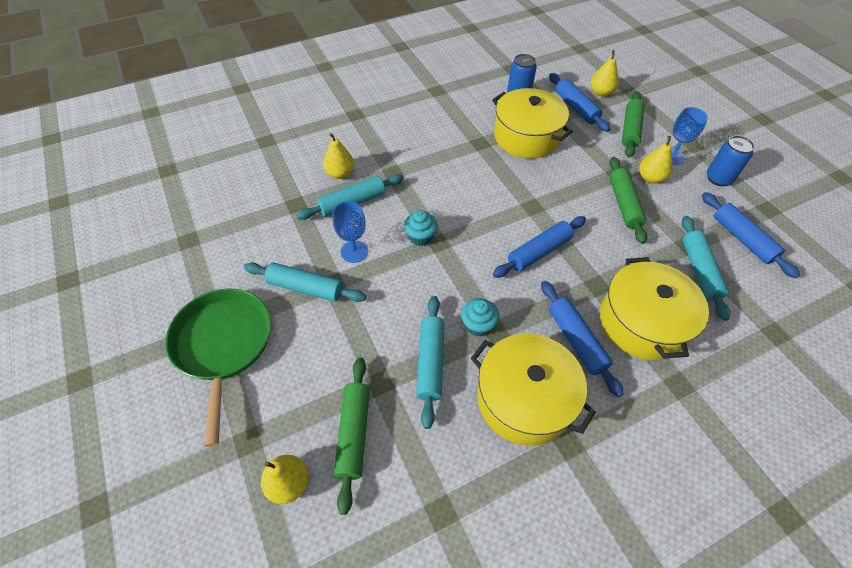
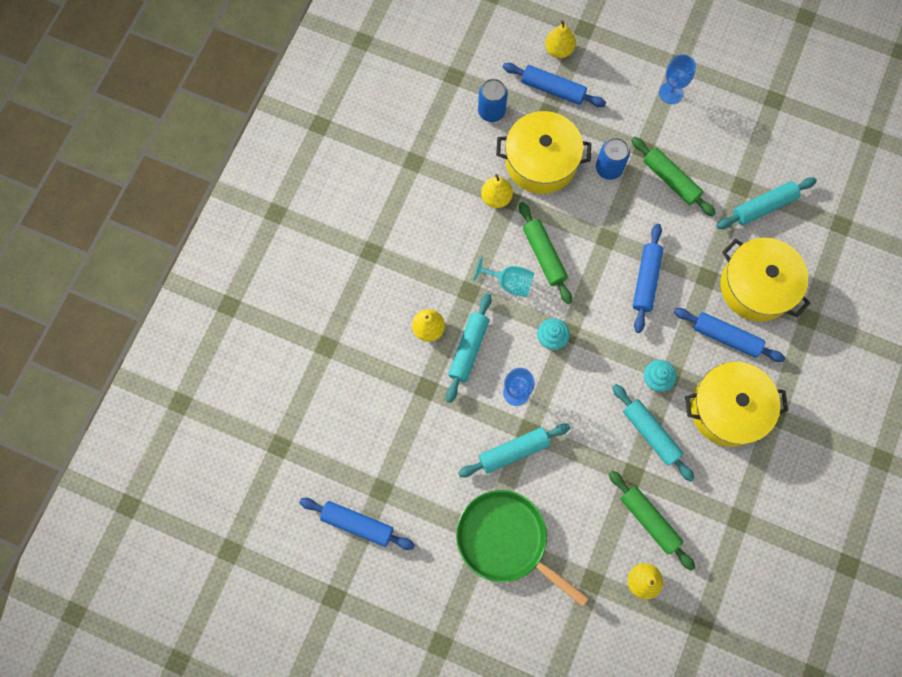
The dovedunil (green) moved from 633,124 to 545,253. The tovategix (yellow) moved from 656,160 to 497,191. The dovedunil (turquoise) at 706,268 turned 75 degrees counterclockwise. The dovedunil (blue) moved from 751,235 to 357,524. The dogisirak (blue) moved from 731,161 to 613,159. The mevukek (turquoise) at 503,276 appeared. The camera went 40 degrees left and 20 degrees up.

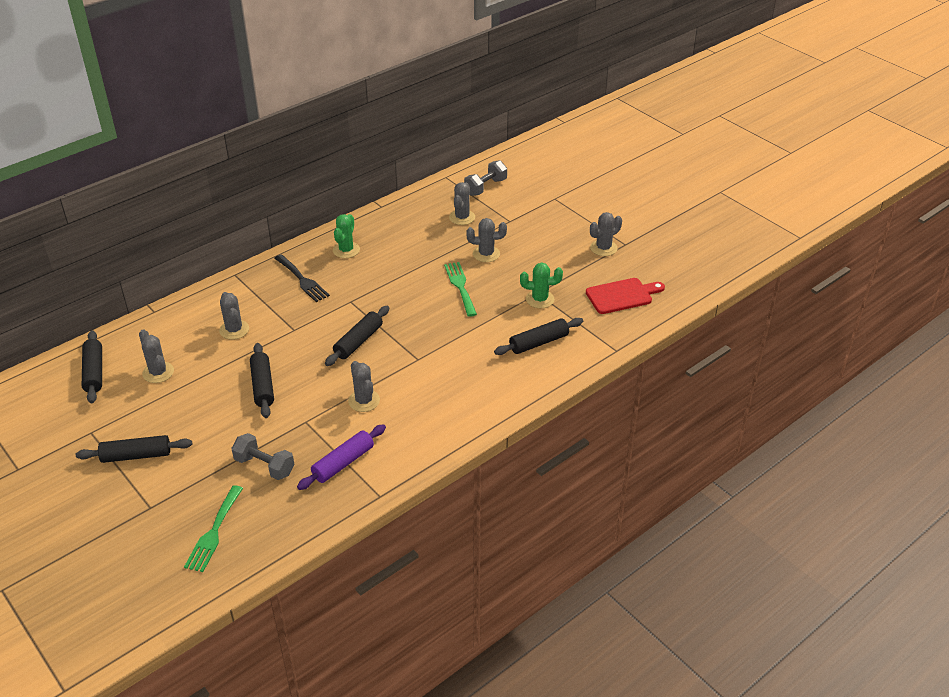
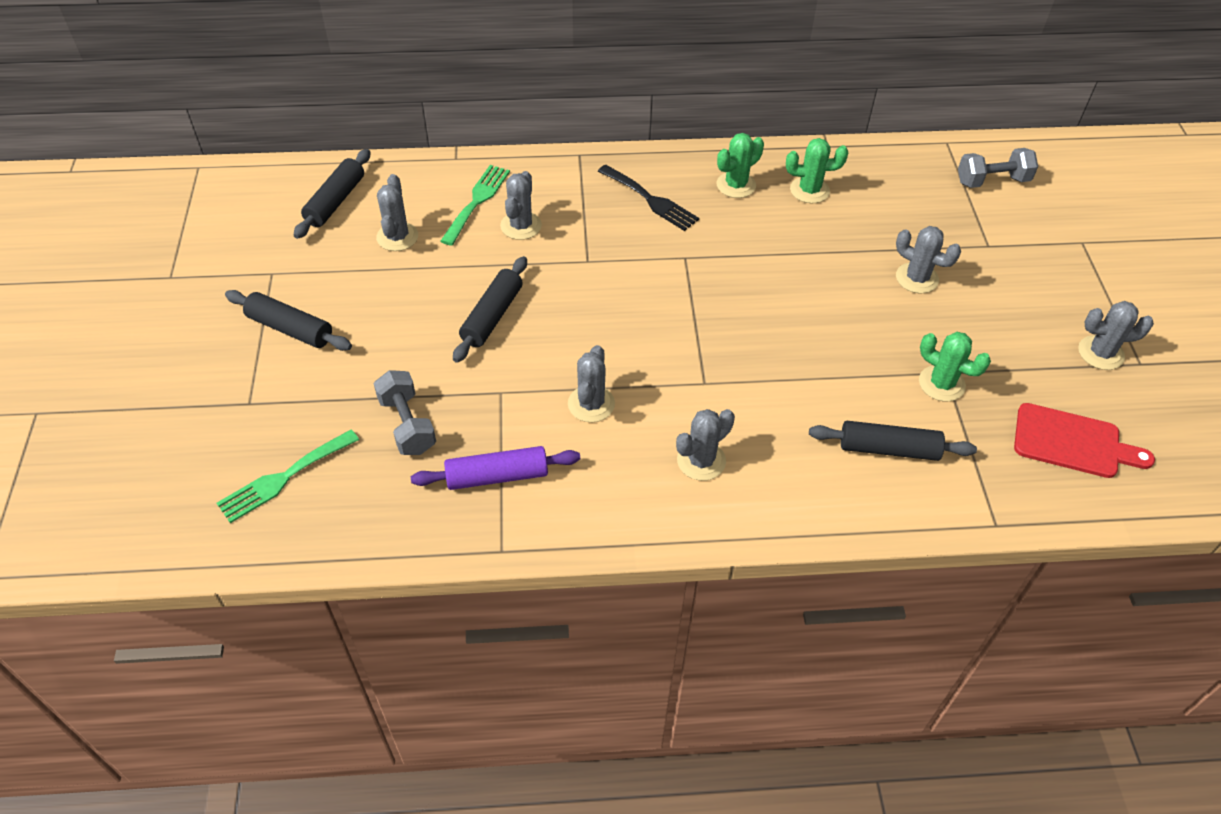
The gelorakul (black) at 302,278 turned 45 degrees counterclockwise. The dovedunil (black) at 357,336 disappeared. The gelorakul (green) moved from 460,289 to 475,205. The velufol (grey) moved from 462,203 to 705,445. The velufol (green) at 817,170 appeared. The camera went 35 degrees right and 10 degrees up.

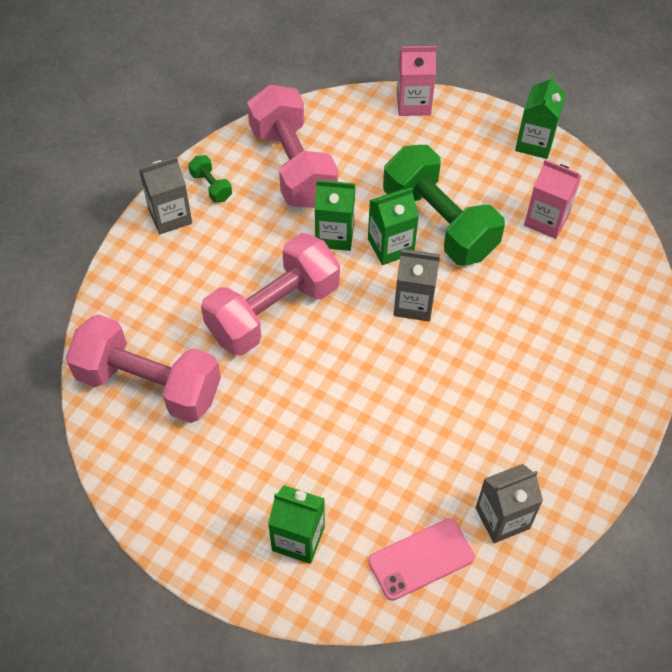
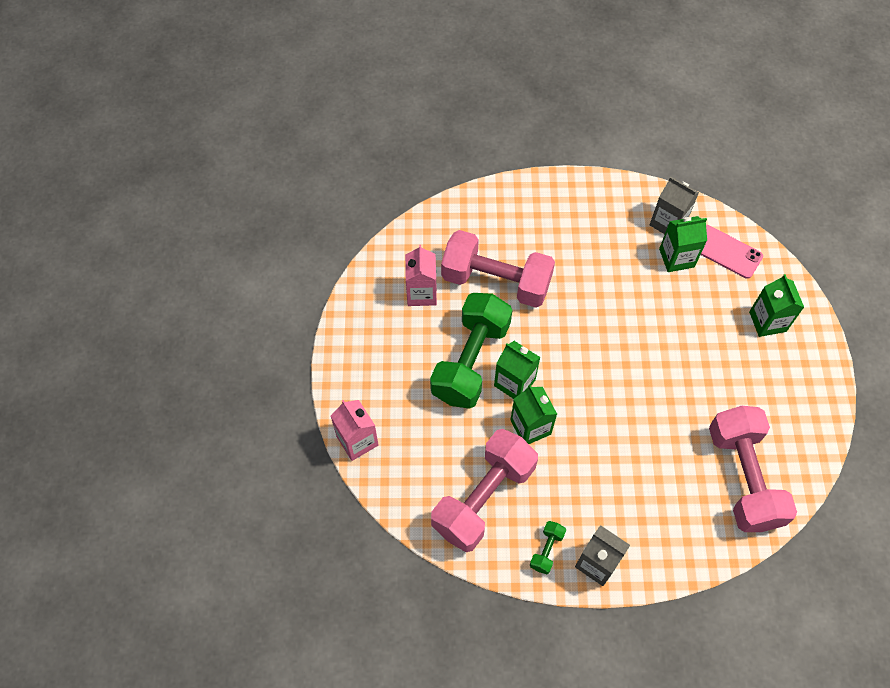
The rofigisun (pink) moved from 270,294 to 498,269. The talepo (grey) at 417,285 disappeared. The talepo (green) moved from 540,117 to 683,244. The camera went 120 degrees left and 5 degrees up.

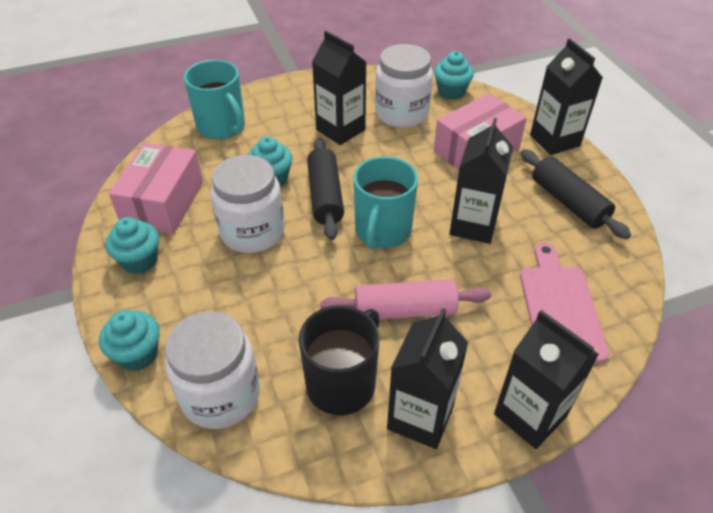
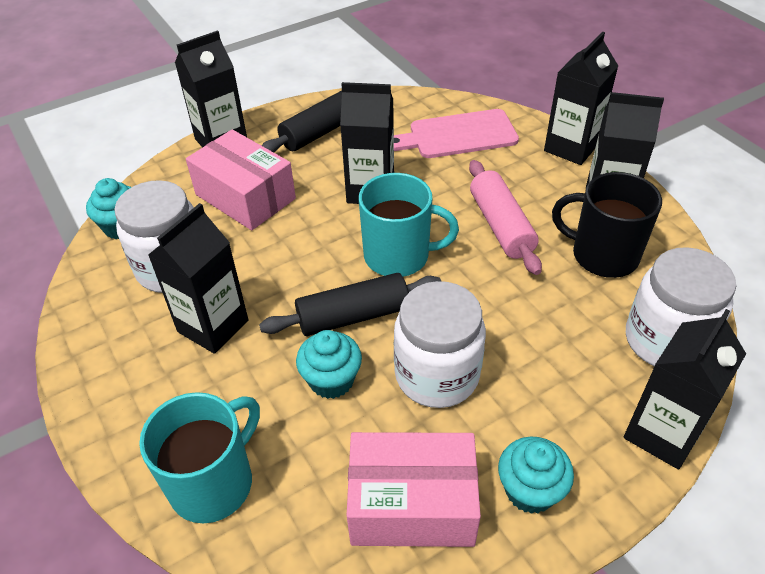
The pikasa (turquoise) at 129,340 was replaced by the talepo (black) at 685,389. The camera went 100 degrees left and 0 degrees up.

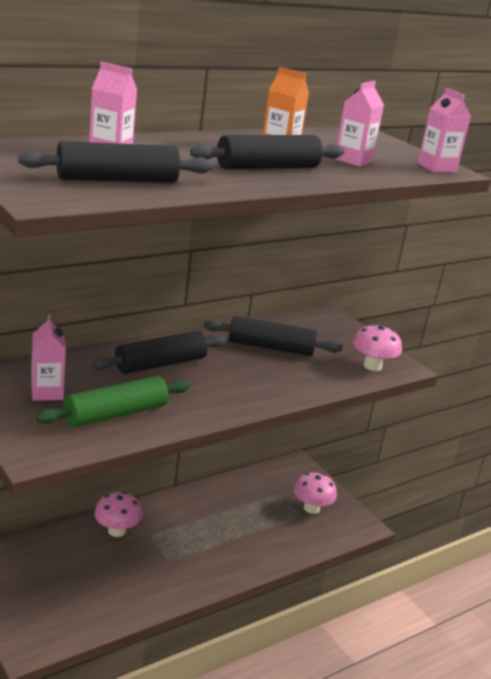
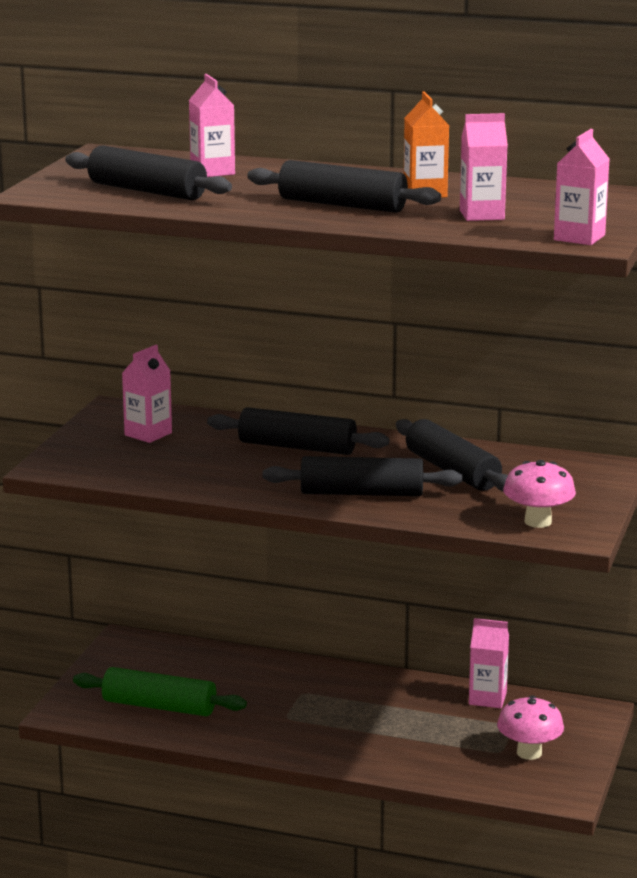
The dovedunil (green) moved from 113,401 to 160,691. The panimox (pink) at 118,514 disappeared. The dovedunil (black) at 362,476 appeared. The talepo (pink) at 489,663 appeared. The camera went 55 degrees right and 5 degrees down.

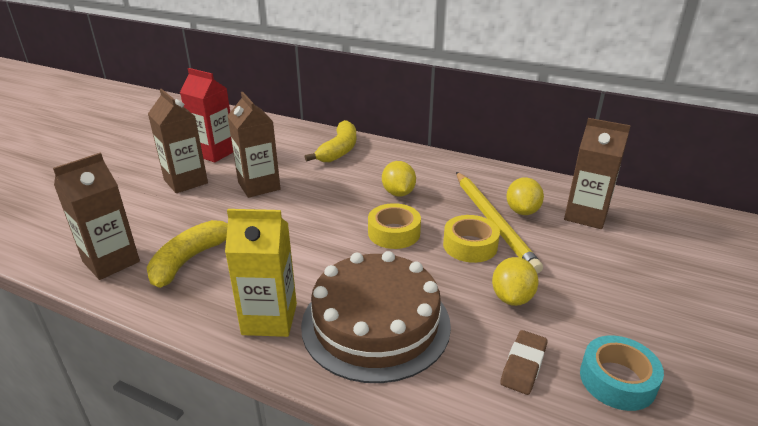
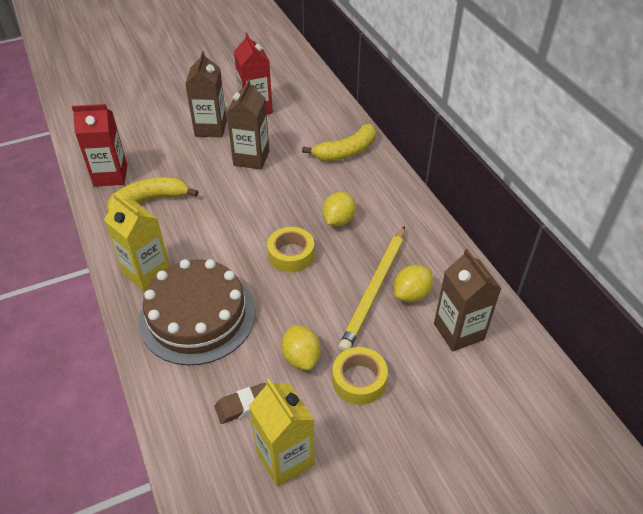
The talepo (brown) at 96,216 became the talepo (red) at 99,145. The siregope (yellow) moved from 471,239 to 360,376. The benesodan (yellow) at 515,281 turned 75 degrees counterclockwise. The siregope (turquoise) at 622,373 was replaced by the talepo (yellow) at 282,433. The camera went 40 degrees right and 15 degrees up.

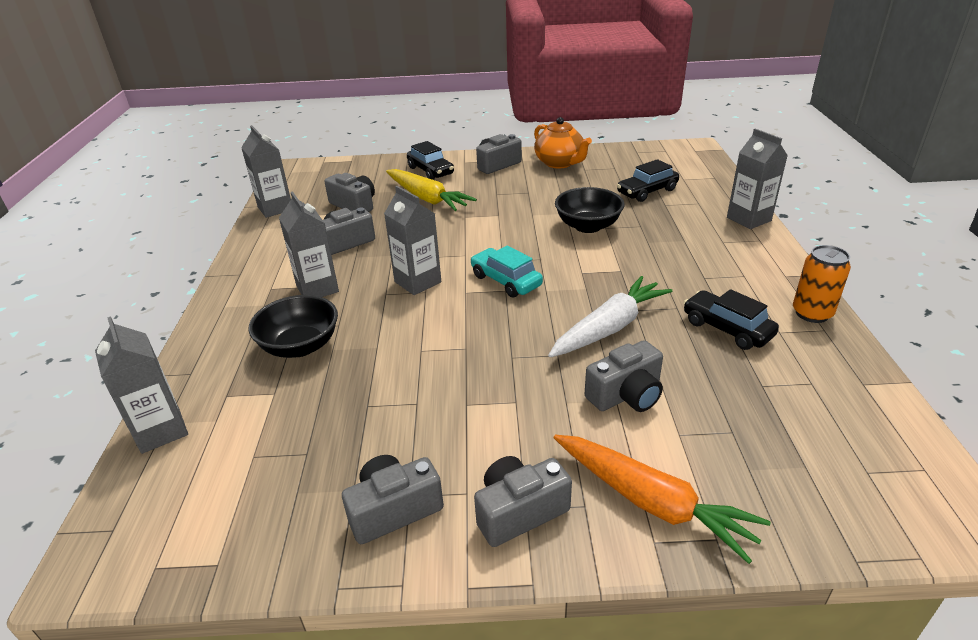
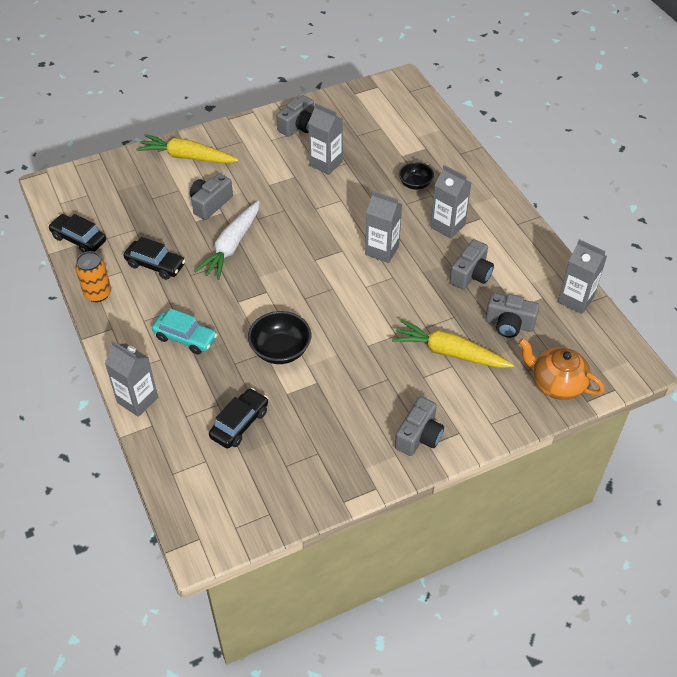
The talepo (grey) moved from 141,385 to 325,139. The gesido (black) at 293,326 changed to 0.65 times the size. The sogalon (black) moved from 430,160 to 77,233. The sogalon (turquoise) moved from 506,272 to 185,332. The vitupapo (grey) at 523,501 disappeared. The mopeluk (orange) moved from 563,142 to 562,369. The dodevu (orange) at 662,499 became the dodevu (yellow) at 187,148. The camera went 155 degrees right and 15 degrees up.

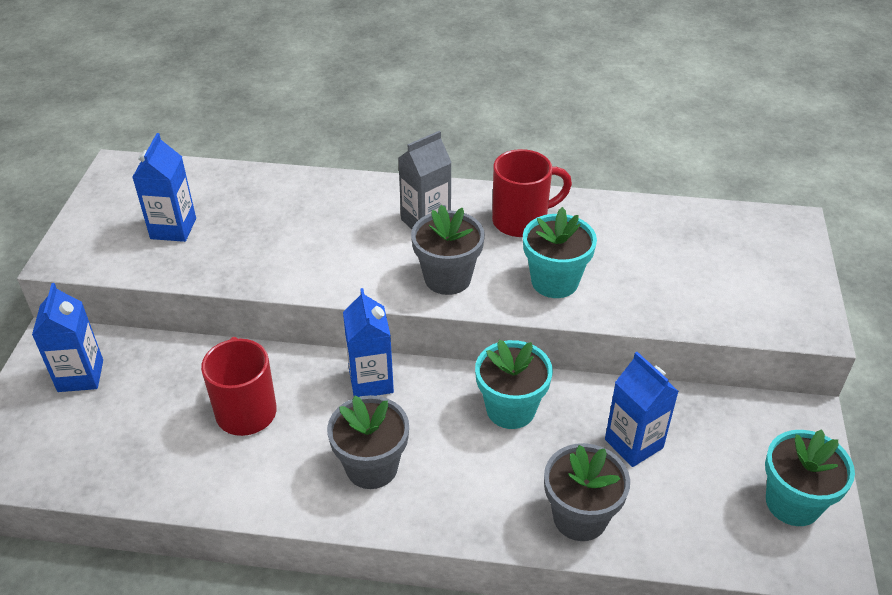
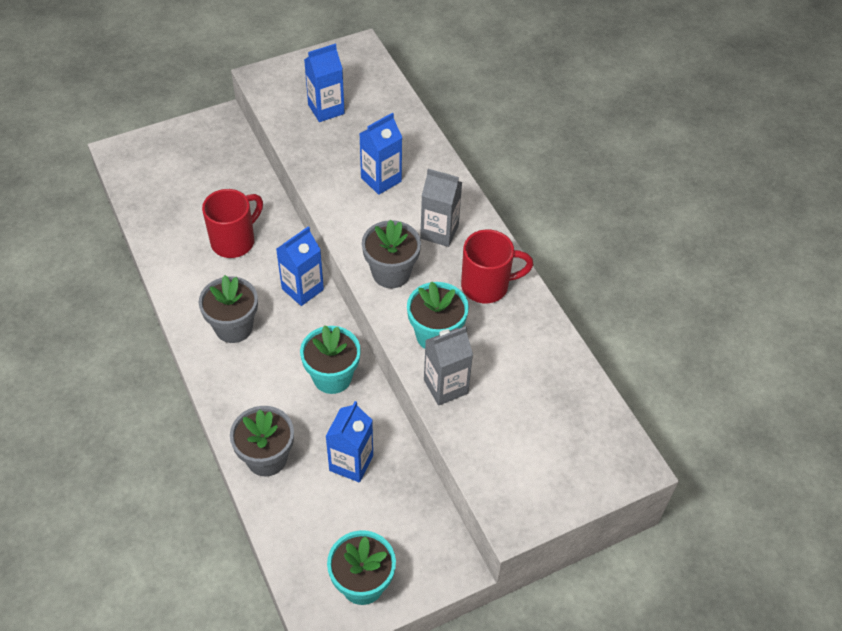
The talepo (blue) moved from 67,337 to 381,154. The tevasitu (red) at 532,193 turned 45 degrees counterclockwise. The talepo (grey) at 448,366 appeared. The camera went 55 degrees right and 10 degrees up.

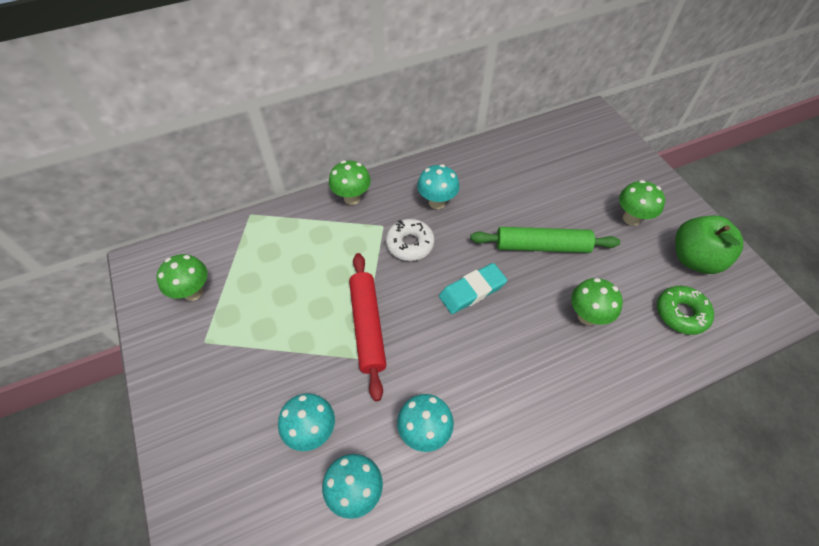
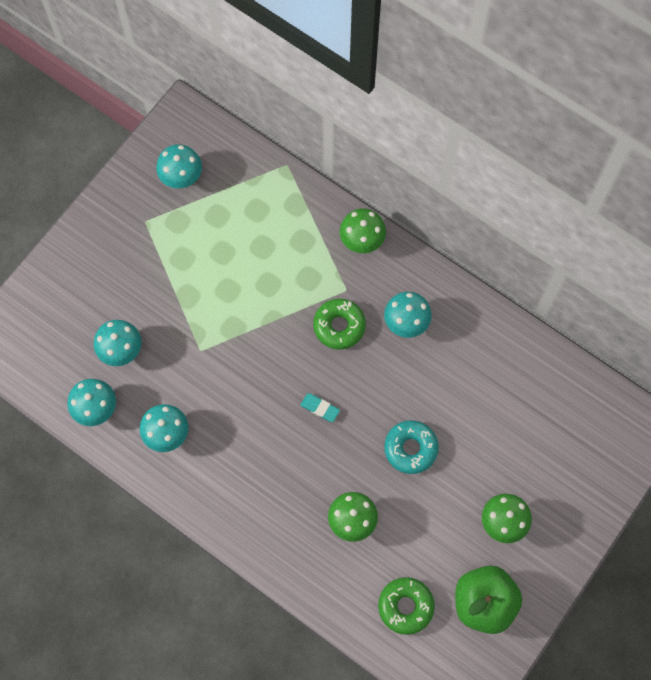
The panimox (green) at 182,277 became the panimox (turquoise) at 179,166. The dovedunil (red) at 367,327 disappeared. The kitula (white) at 410,240 became the kitula (green) at 339,324. The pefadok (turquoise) at 473,288 changed to 0.56 times the size. The dovedunil (green) at 545,240 was replaced by the kitula (turquoise) at 411,447. The camera went 60 degrees right and 15 degrees up.

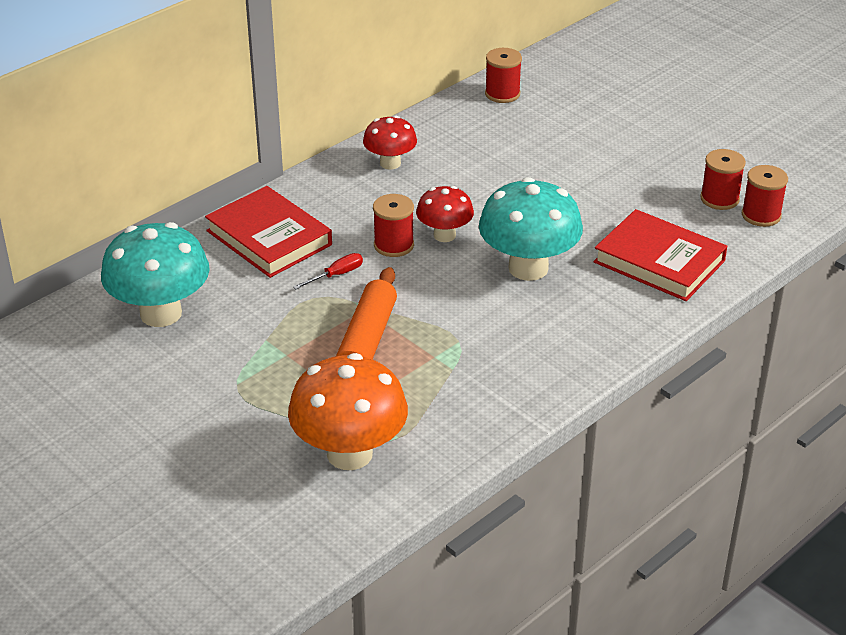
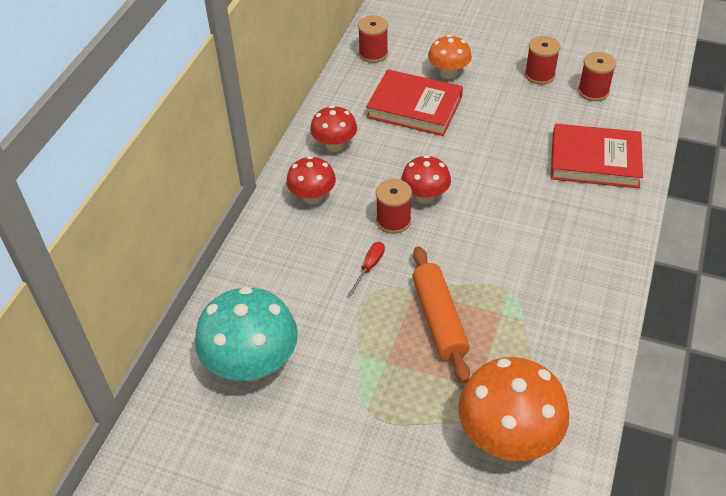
The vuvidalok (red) moved from 268,232 to 414,102. The panimox (turquoise) at 531,229 disappeared. The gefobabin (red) moved from 765,196 to 542,60. The panimox (red) at 311,180 appeared. The panimox (orange) at 450,57 appeared. The camera went 25 degrees left and 10 degrees up.

